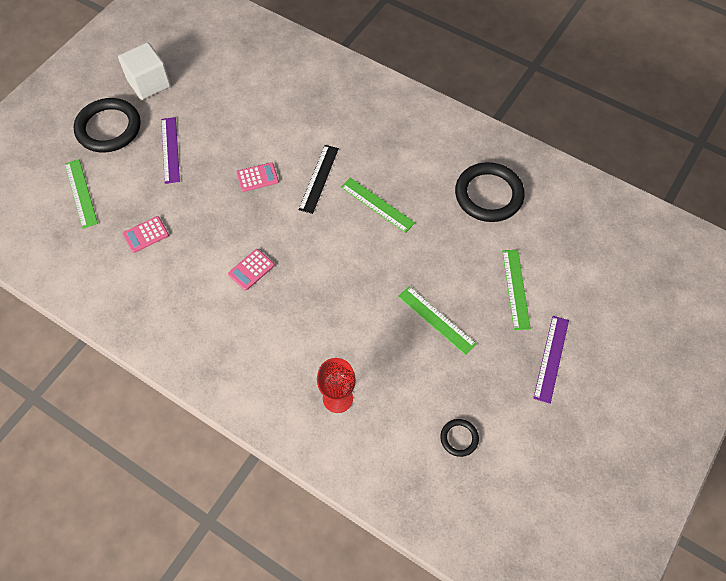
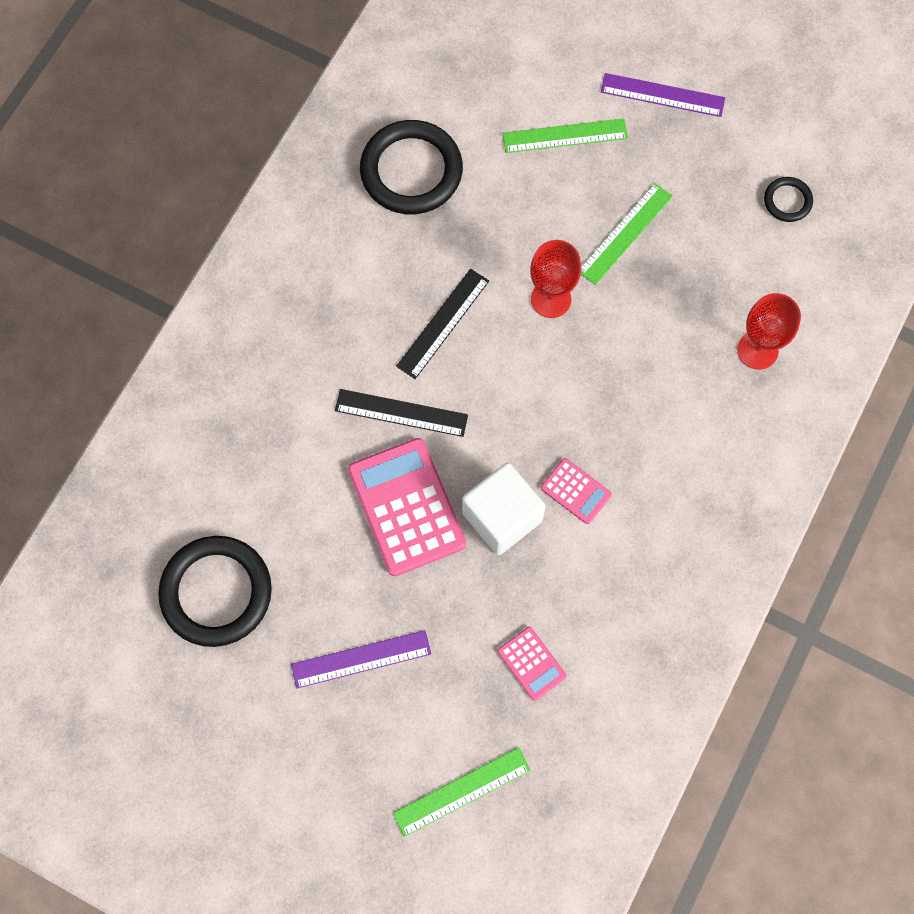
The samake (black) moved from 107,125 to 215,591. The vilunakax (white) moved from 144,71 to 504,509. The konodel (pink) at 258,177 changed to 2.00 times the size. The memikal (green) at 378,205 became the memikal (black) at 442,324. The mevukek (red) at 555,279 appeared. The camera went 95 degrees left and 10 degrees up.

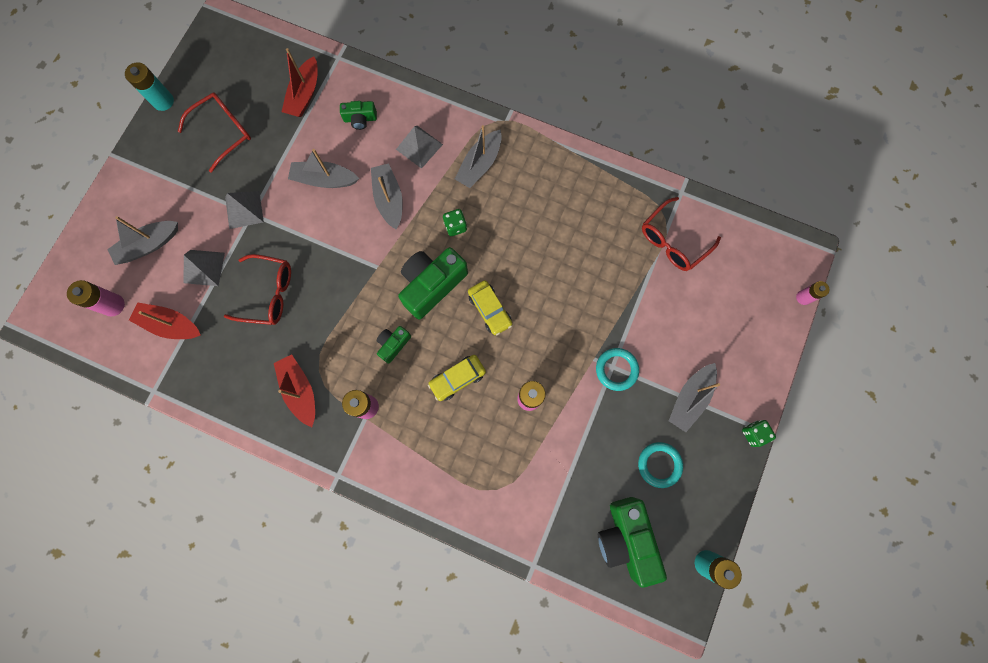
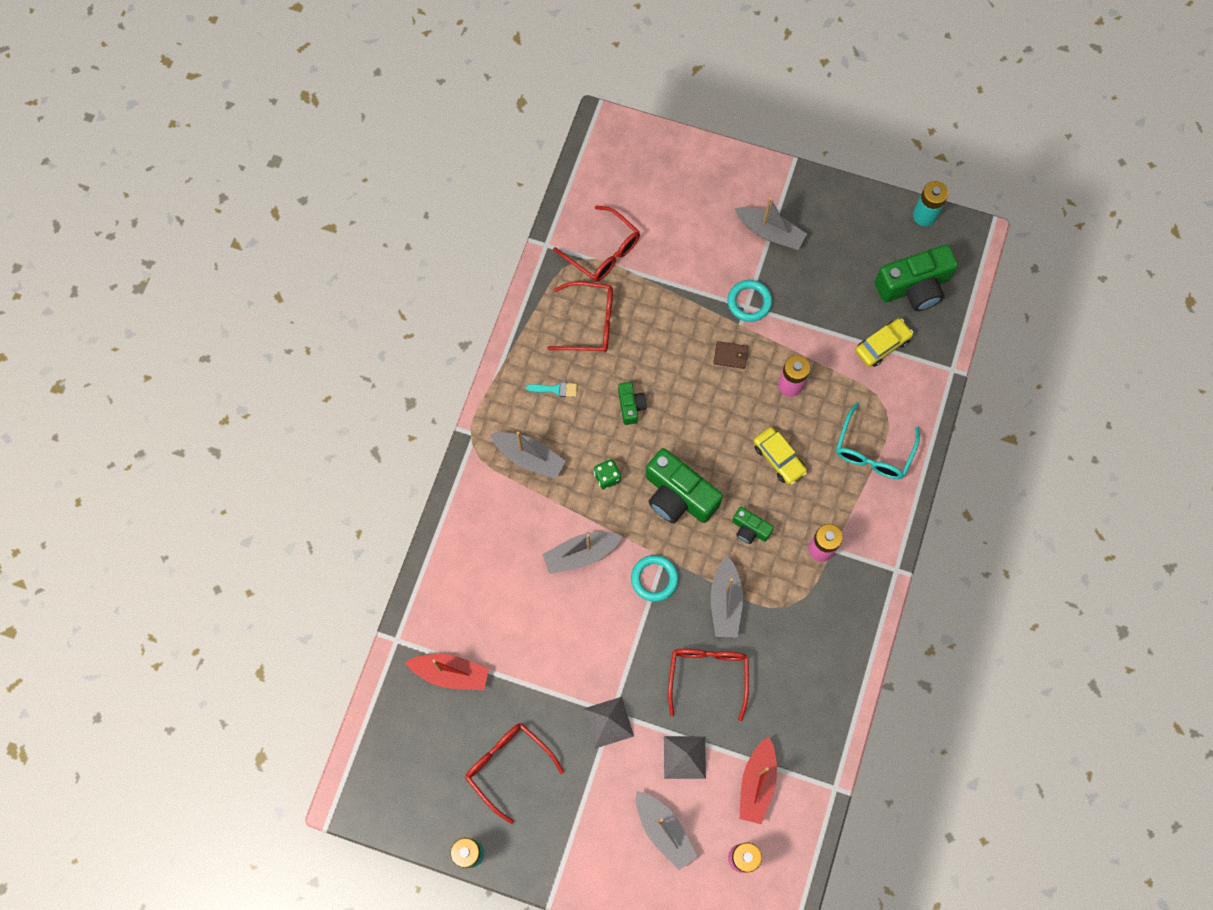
The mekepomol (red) at 294,391 disappeared. The mekepomol (grey) moved from 323,168 to 727,596. The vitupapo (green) moved from 358,115 to 632,403. The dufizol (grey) at 419,147 disappeared. The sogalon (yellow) moved from 490,307 to 884,342. The samake (turquoise) moved from 660,465 to 655,578. The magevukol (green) at 759,433 disappeared. The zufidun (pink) at 812,293 disappeared. The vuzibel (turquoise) at 551,389 appeared. The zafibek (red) at 580,316 appeared. The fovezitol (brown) at 730,355 appeared. The zafibek (turquoise) at 878,441 appeared. The camera went 95 degrees left and 5 degrees down.

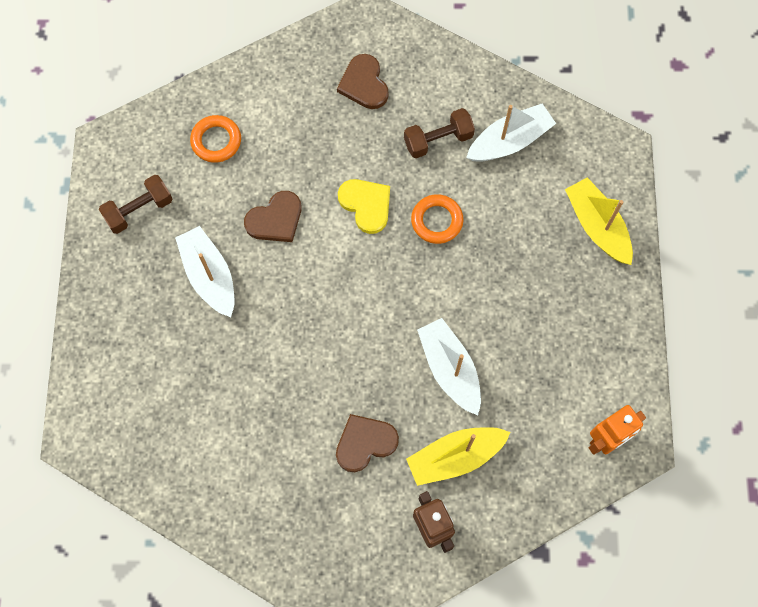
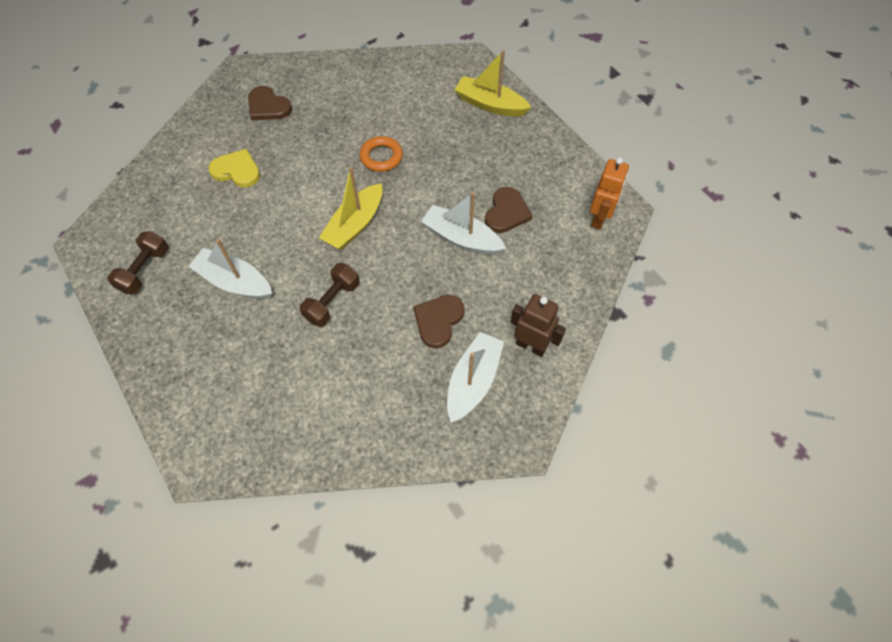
The samake (orange) at 215,139 disappeared. The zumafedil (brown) moved from 272,216 to 508,210. The zumafedil (yellow) moved from 364,206 to 234,168. The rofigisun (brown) moved from 439,133 to 330,295. The mekepomol (yellow) moved from 458,456 to 351,208. The mekepomol (white) moved from 511,133 to 475,377. The camera went 35 degrees left and 10 degrees down.

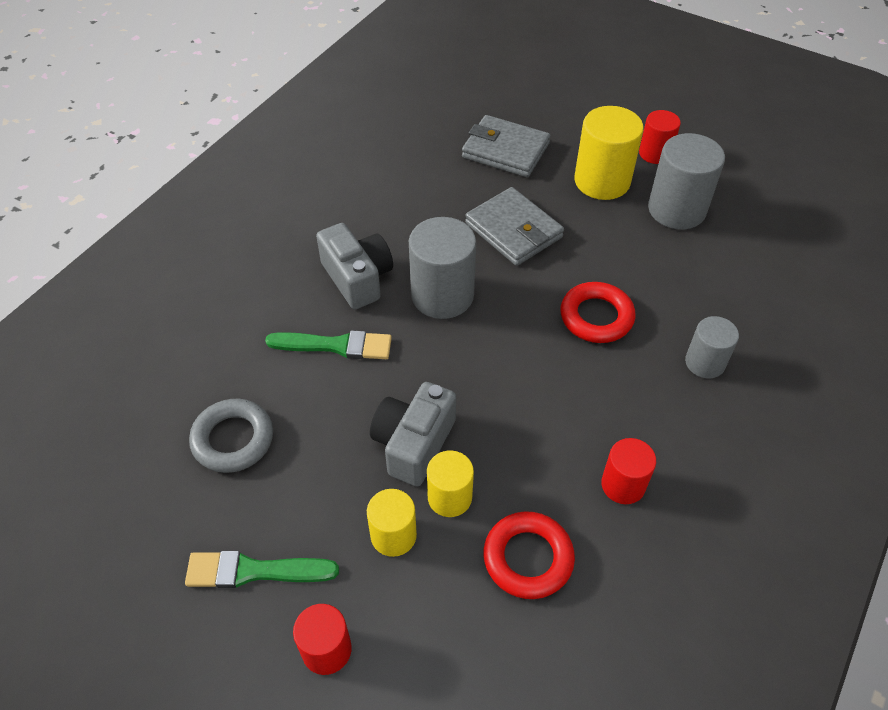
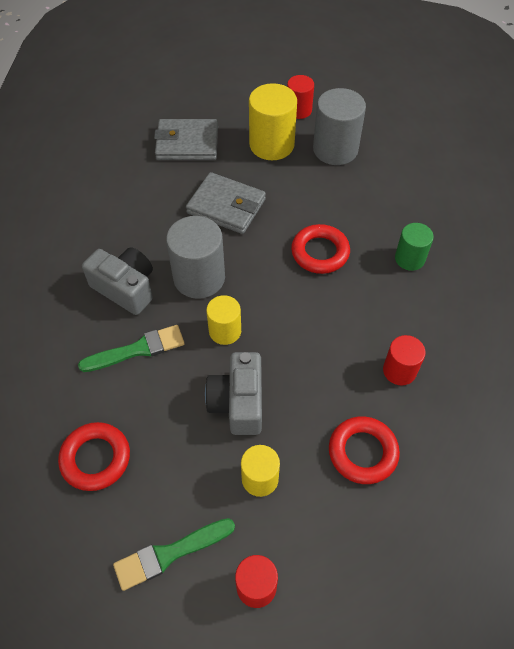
The samake (grey) at 231,436 became the samake (red) at 94,456. The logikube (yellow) moved from 450,484 to 223,320. The logikube (grey) at 712,347 became the logikube (green) at 414,247. The camera went 25 degrees left and 5 degrees up.

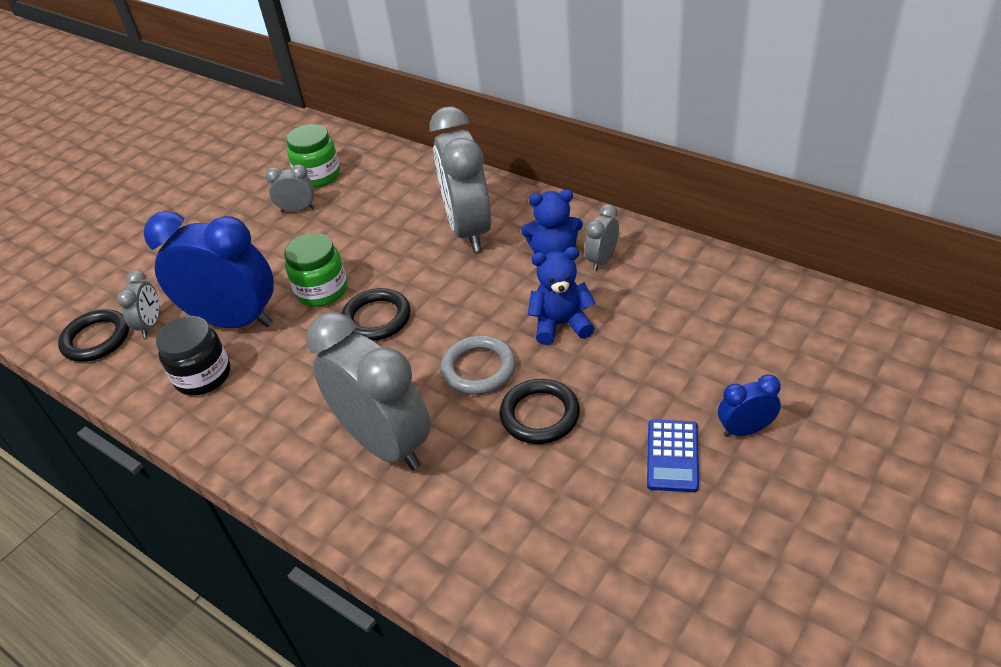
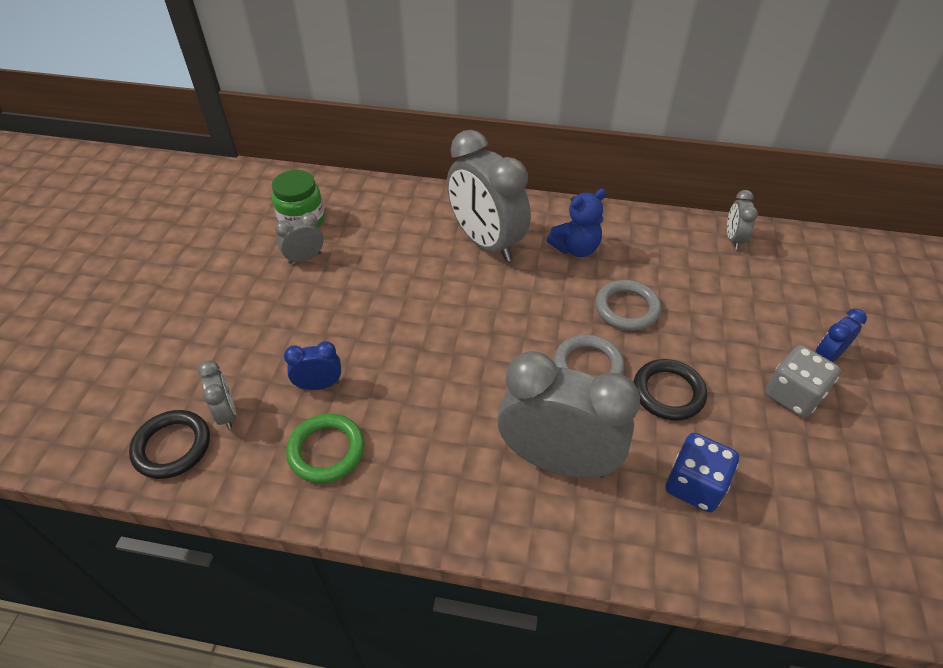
The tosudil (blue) at 208,269 changed to 0.45 times the size. The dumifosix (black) at 193,356 was replaced by the samake (green) at 325,448. The dumifosix (green) at 315,270 disappeared. The samake (black) at 376,314 disappeared. The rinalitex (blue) at 561,296 was replaced by the samake (grey) at 628,305. The tosudil (grey) moved from 602,237 to 742,220. The konodel (blue) at 673,456 was replaced by the magevukol (grey) at 803,381. The magevukol (blue) at 702,473 appeared. The camera went 30 degrees left and 5 degrees up.

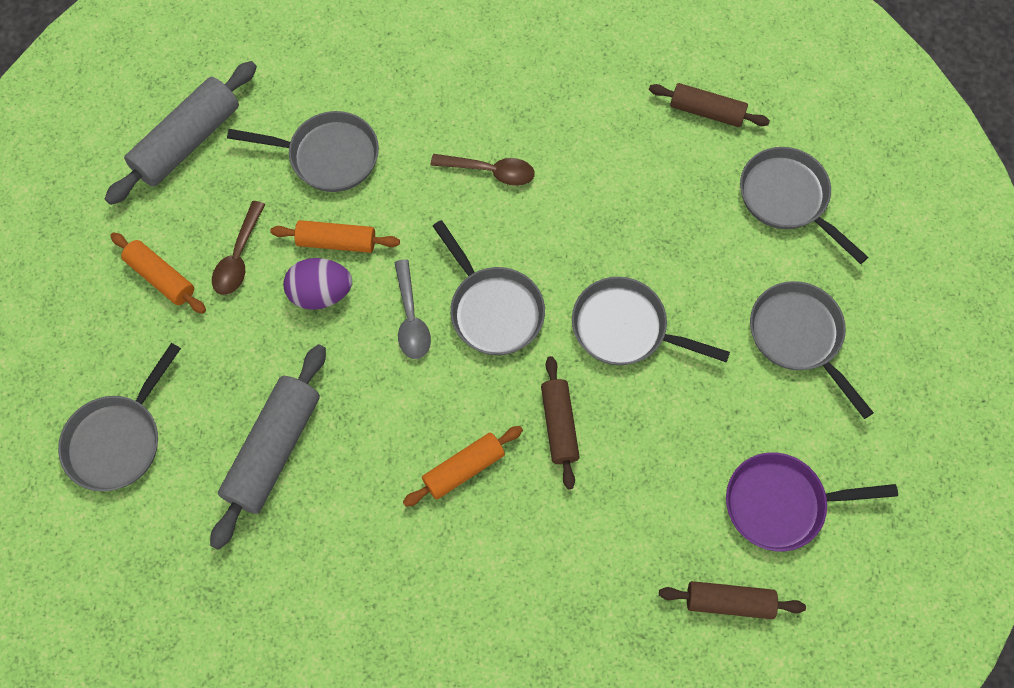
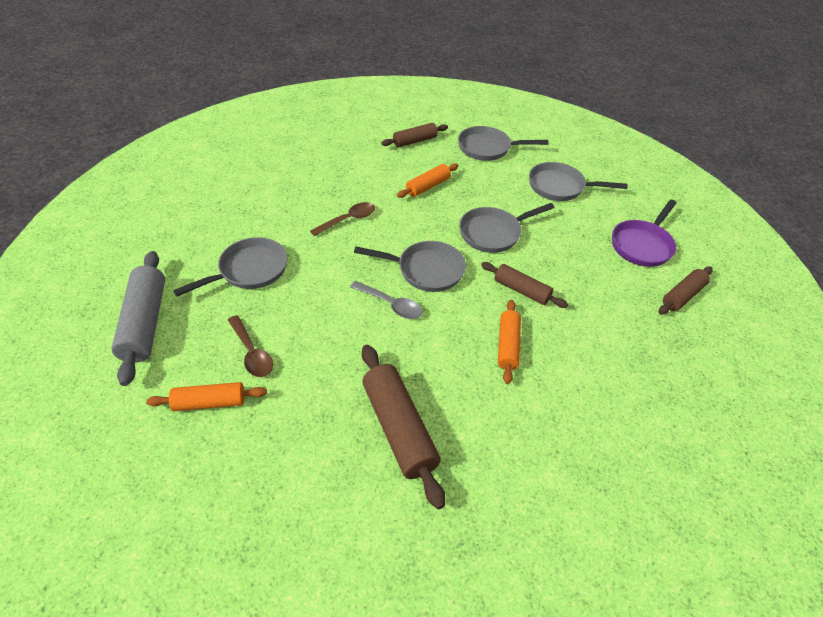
The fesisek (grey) at 119,417 disappeared. The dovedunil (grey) at 268,447 became the dovedunil (brown) at 403,427. The dovedunil (orange) moved from 335,236 to 427,180. The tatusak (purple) at 317,284 disappeared. The camera went 50 degrees left and 20 degrees down.

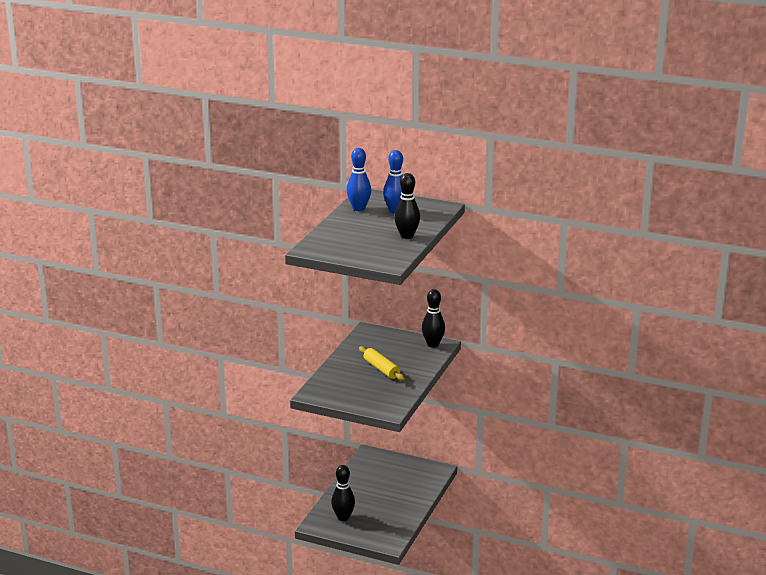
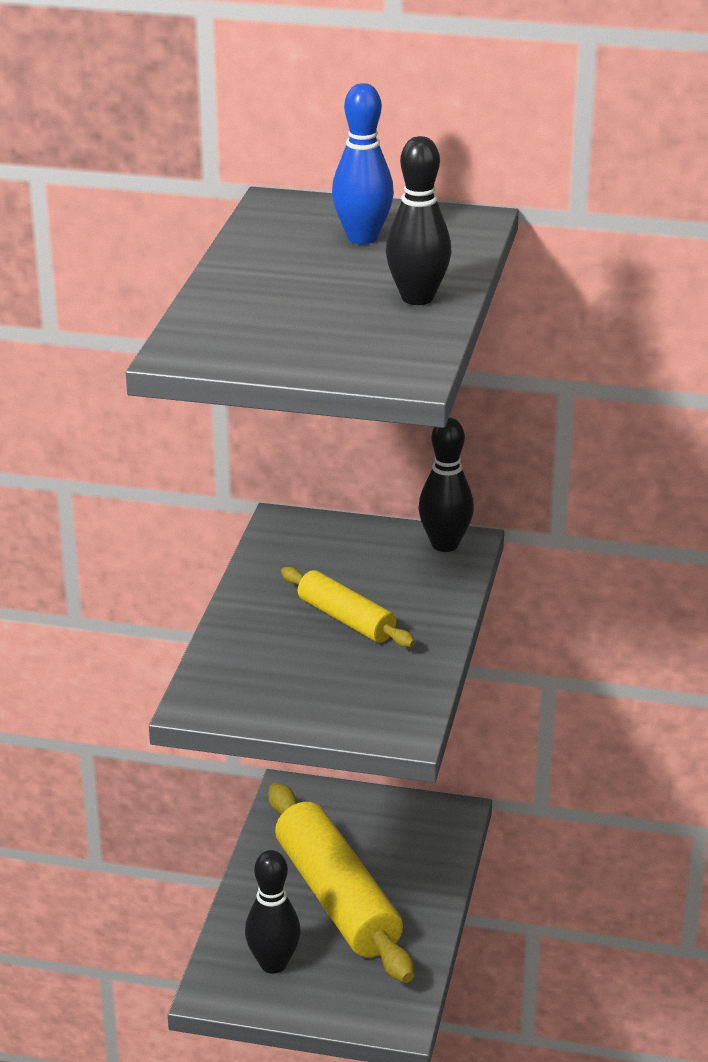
The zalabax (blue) at 358,179 disappeared. The dovedunil (yellow) at 341,883 appeared. The camera went 10 degrees left and 5 degrees up.

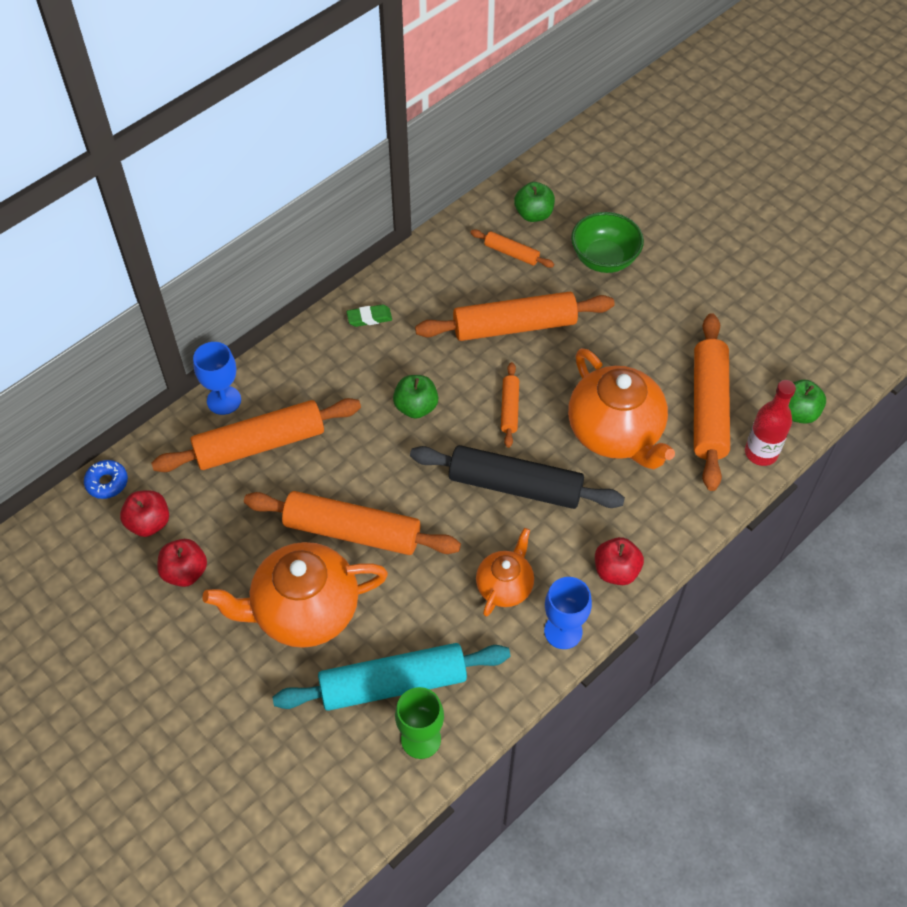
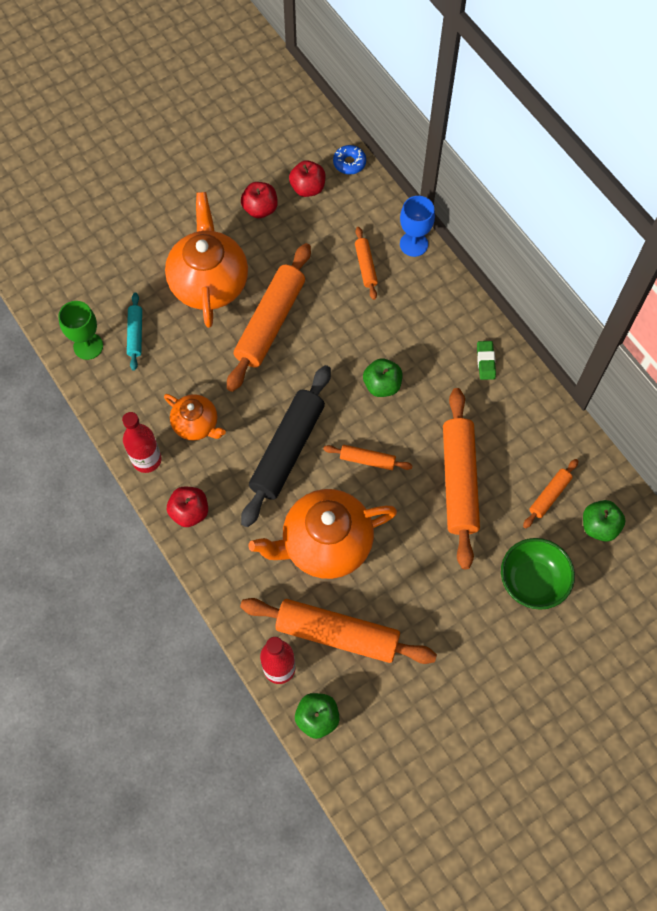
The dovedunil (orange) at 256,435 changed to 0.48 times the size. The dovedunil (turquoise) at 391,677 changed to 0.48 times the size. The mevukek (blue) at 568,613 was replaced by the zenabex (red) at 141,442. The camera went 100 degrees right and 10 degrees up.

